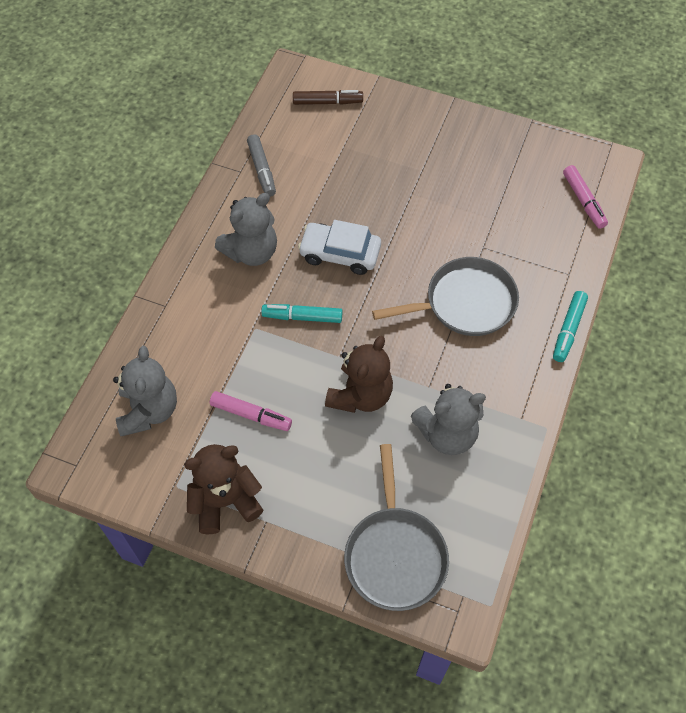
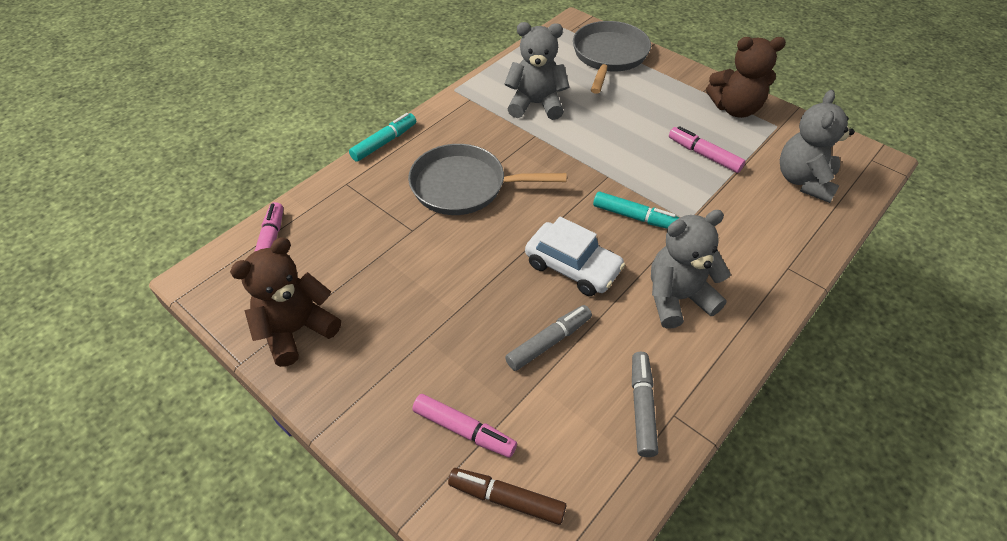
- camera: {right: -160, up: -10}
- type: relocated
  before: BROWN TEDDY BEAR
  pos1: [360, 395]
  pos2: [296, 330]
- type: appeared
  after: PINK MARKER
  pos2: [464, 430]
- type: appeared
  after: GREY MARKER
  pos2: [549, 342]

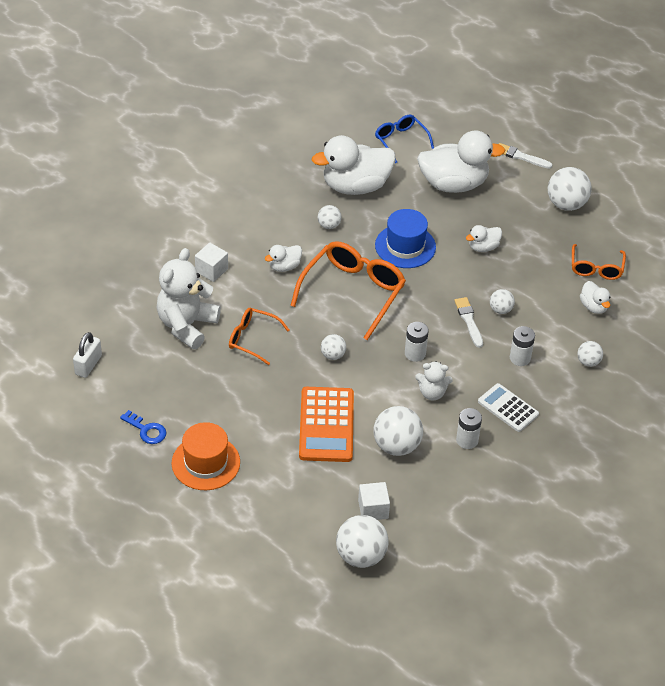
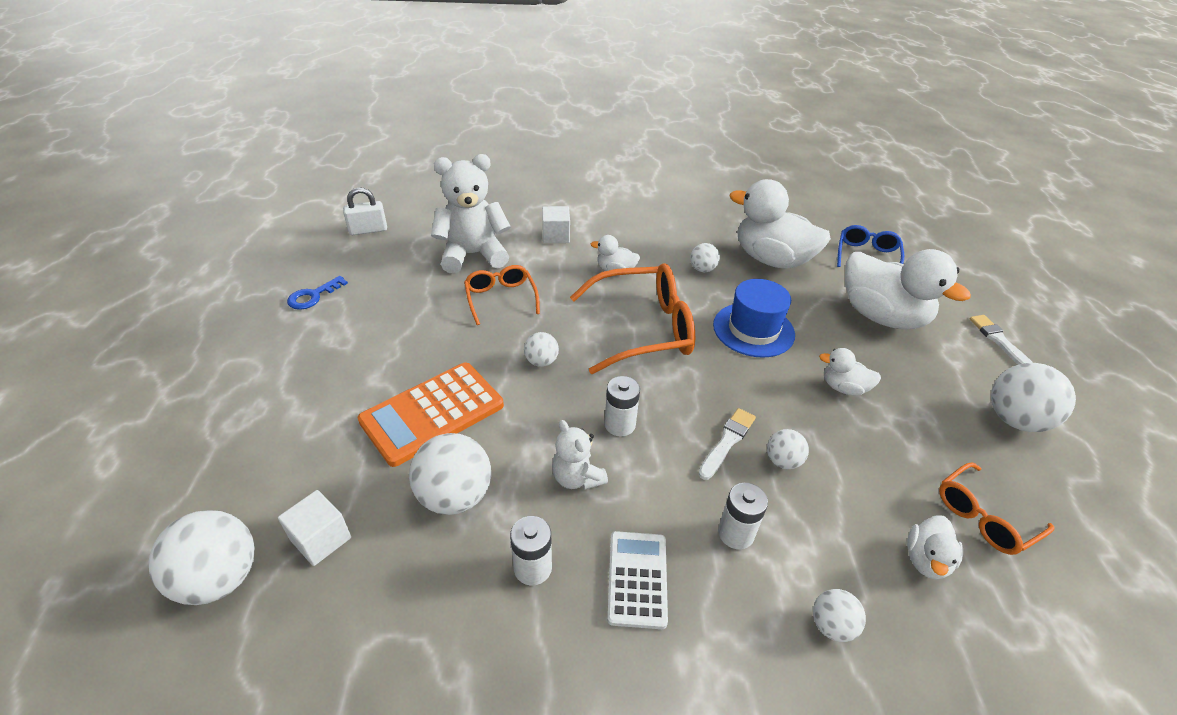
- camera: {right: 50, up: -5}
- type: spun
  before: BLUE KEY
  pos1: [146, 430]
  pos2: [313, 296]
  turn: 45
- type: missing
  before: ORANGE HAT
  pos1: [206, 463]

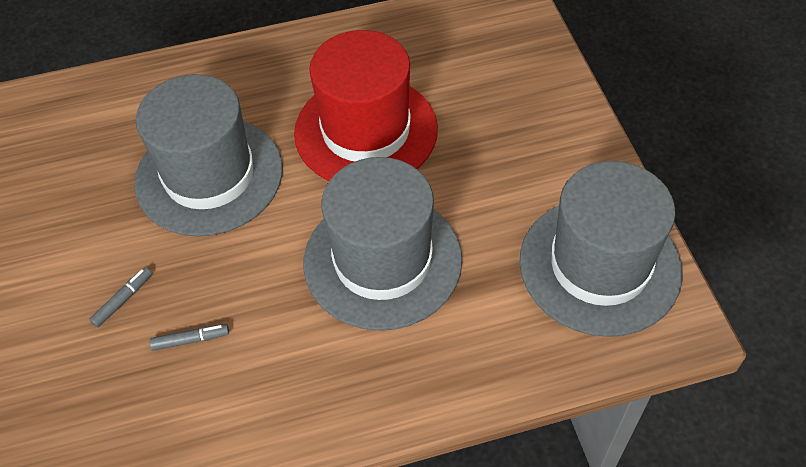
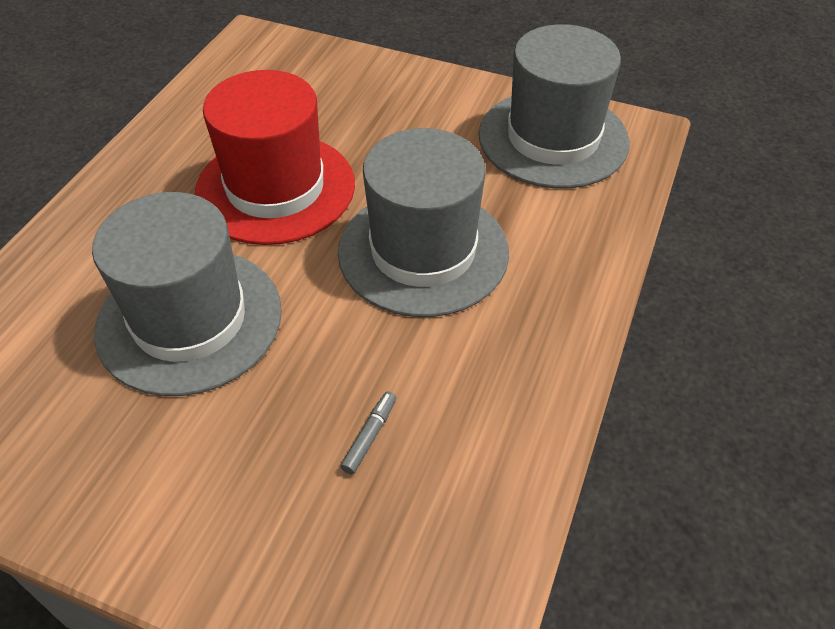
- camera: {right: -55, up: -5}
- type: missing
  before: GREY MARKER
  pos1: [123, 300]

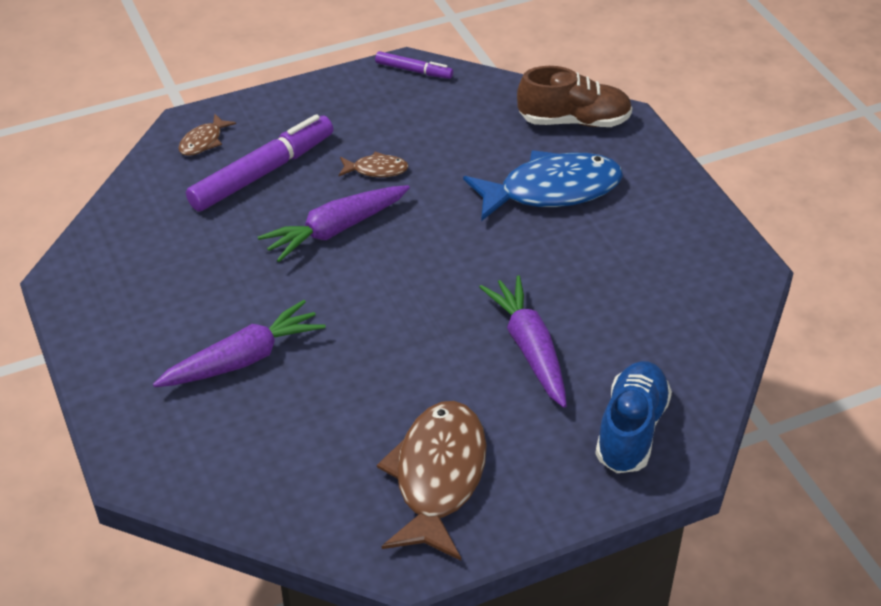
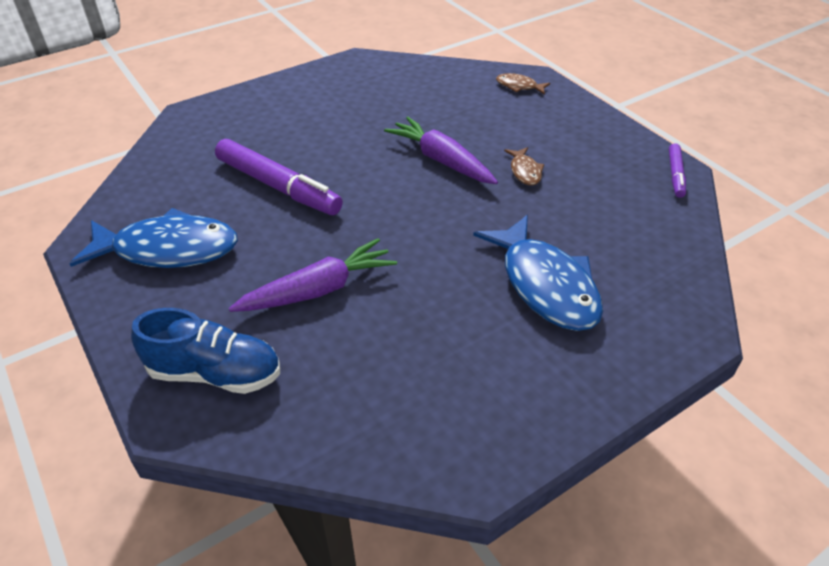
- camera: {right: 80, up: 0}
- type: colour
  before: BROWN FISH
  after: BLUE FISH
  pos1: [438, 477]
  pos2: [168, 249]
- type: relocated
  before: PURPLE MARKER
  pos1: [262, 173]
  pos2: [278, 186]
- type: missing
  before: PURPLE CARROT
  pos1: [243, 359]
- type: missing
  before: BROWN SHOE
  pos1: [574, 121]

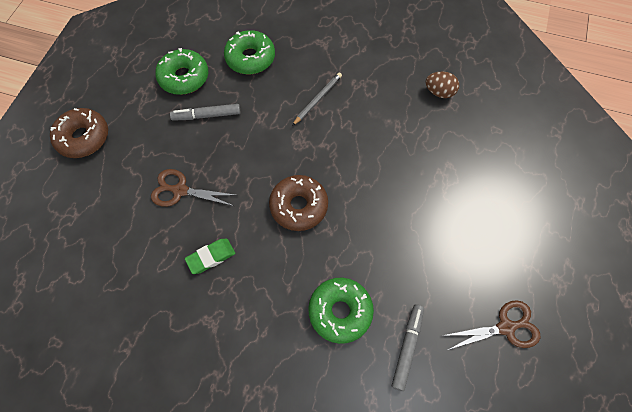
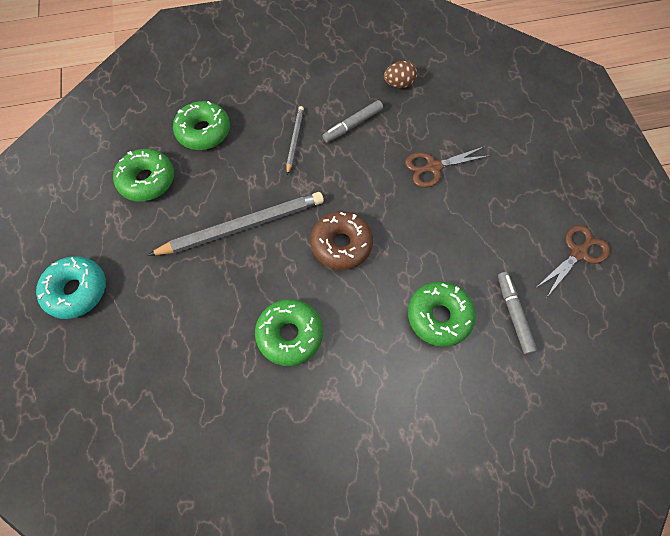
- camera: {right: -30, up: 0}
- type: colour
  before: BROWN DONUT
  after: TURQUOISE DONUT
  pos1: [83, 137]
  pos2: [77, 291]
- type: appeared
  after: GREY PENCIL
  pos2: [242, 226]
- type: exchanged
  before: GREEN ERASER
  after: GREEN DONUT
  pos1: [211, 257]
  pos2: [290, 334]
- type: relocated
  before: GREY MARKER
  pos1: [207, 115]
  pos2: [353, 125]
- type: relocated
  before: BROWN SCISSORS
  pos1: [180, 190]
  pos2: [433, 167]

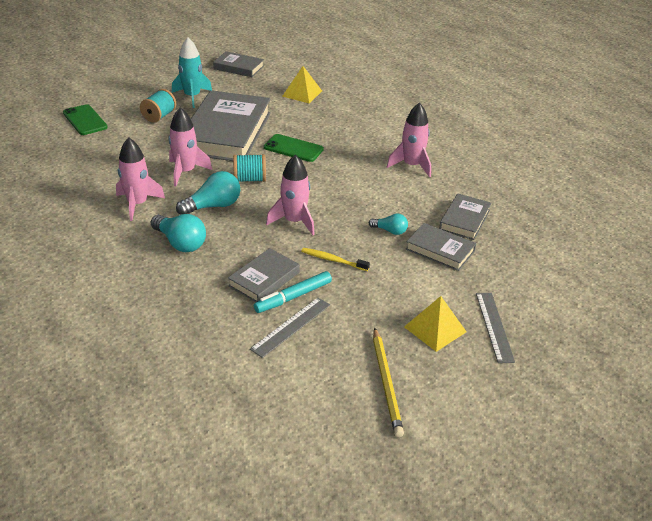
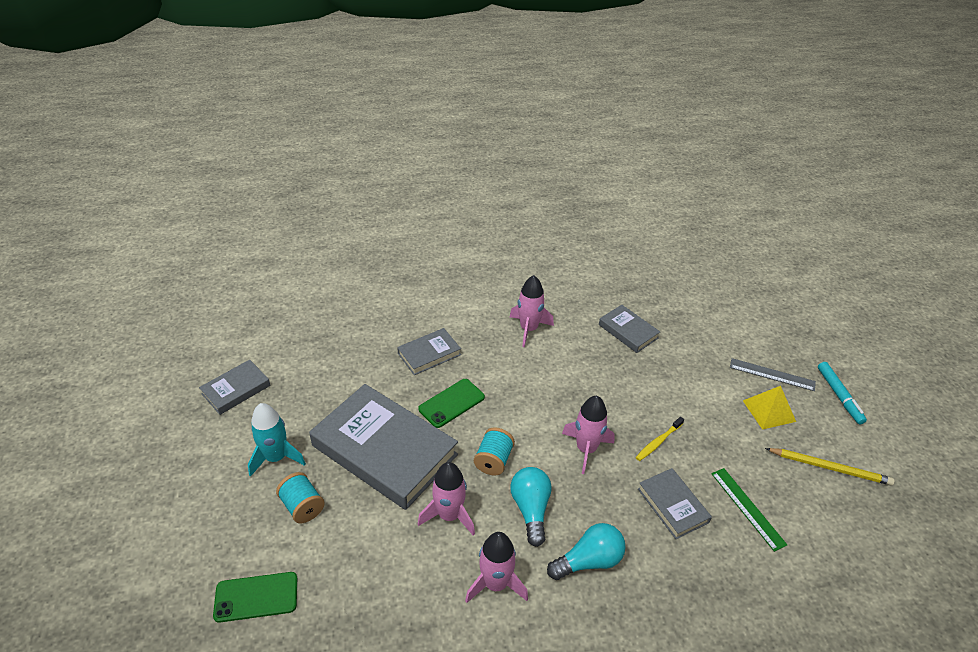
- camera: {right: -65, up: 5}
- type: relocated
  before: GREY BOOK
  pos1: [440, 250]
  pos2: [429, 354]
- type: colour
  before: GREY RULER
  after: GREEN RULER
  pos1: [291, 326]
  pos2: [747, 508]
- type: relocated
  before: TURQUOISE MARKER
  pos1: [293, 297]
  pos2: [839, 396]
- type: missing
  before: YELLOW PYRAMID
  pos1: [302, 93]
- type: missing
  before: TURQUOISE LIGHT BULB
  pos1: [390, 231]

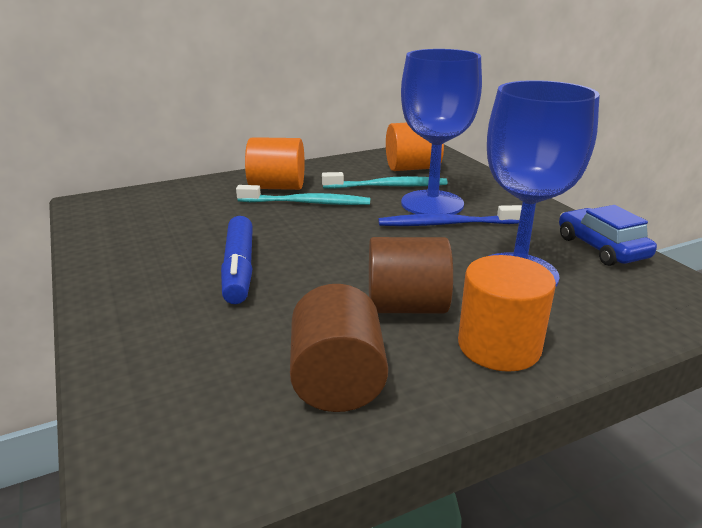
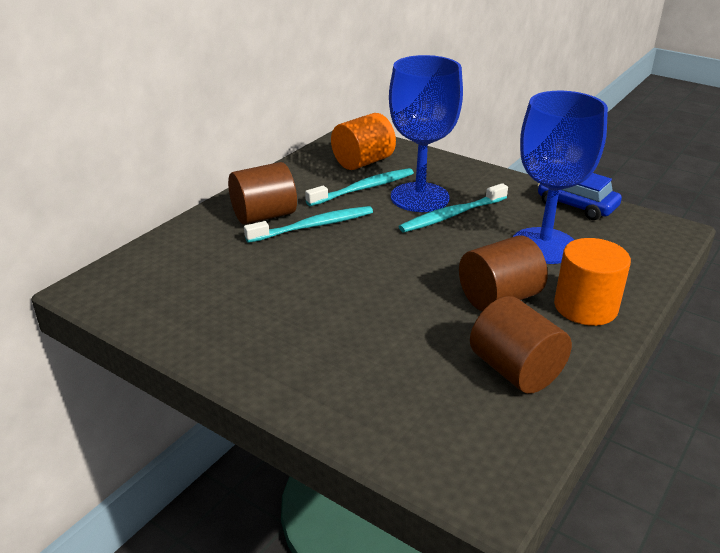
- camera: {right: -30, up: 5}
- type: colour
  before: ORANGE CYLINDER
  after: BROWN CYLINDER
  pos1: [277, 187]
  pos2: [264, 216]
- type: colour
  before: BLUE TOOTHBRUSH
  after: TURQUOISE TOOTHBRUSH
  pos1: [447, 224]
  pos2: [452, 215]
- type: missing
  before: BLUE MARKER
  pos1: [239, 269]

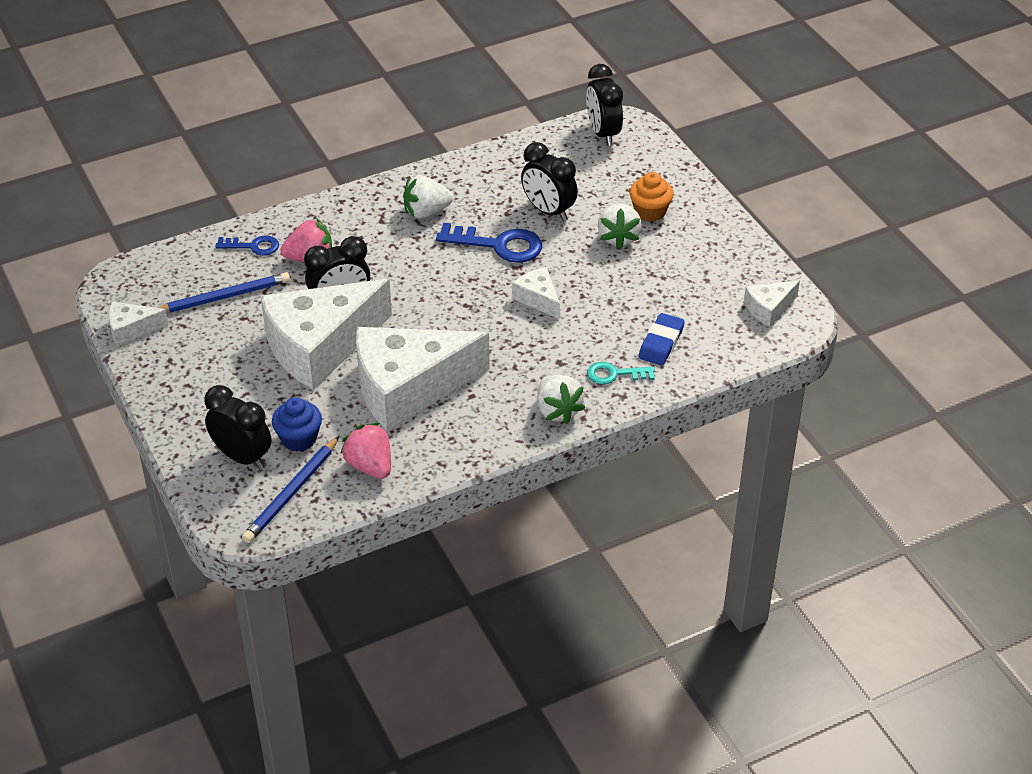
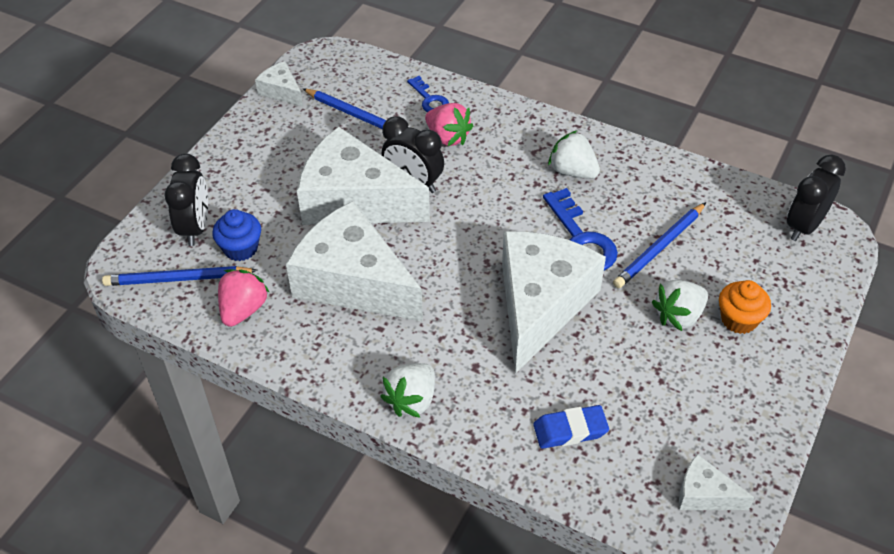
- camera: {right: 55, up: 5}
- type: size
  before: WHITE CHEESE
  pos1: [538, 299]
  pos2: [540, 305]
  scale: 2.26
- type: exchanged
  before: BLACK CLOCK
  after: BLUE PENCIL
  pos1: [548, 211]
  pos2: [659, 247]
- type: missing
  before: TURQUOISE KEY
  pos1: [614, 374]

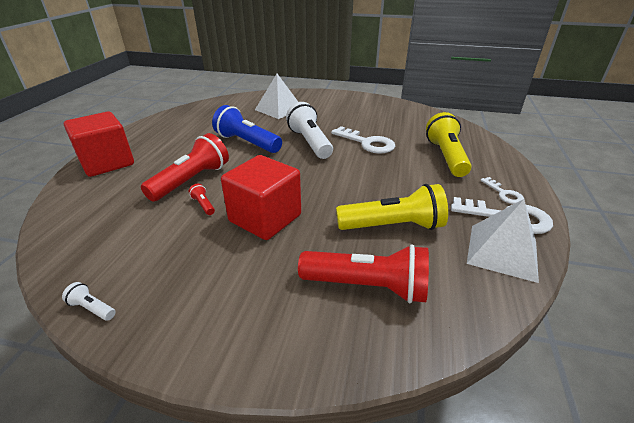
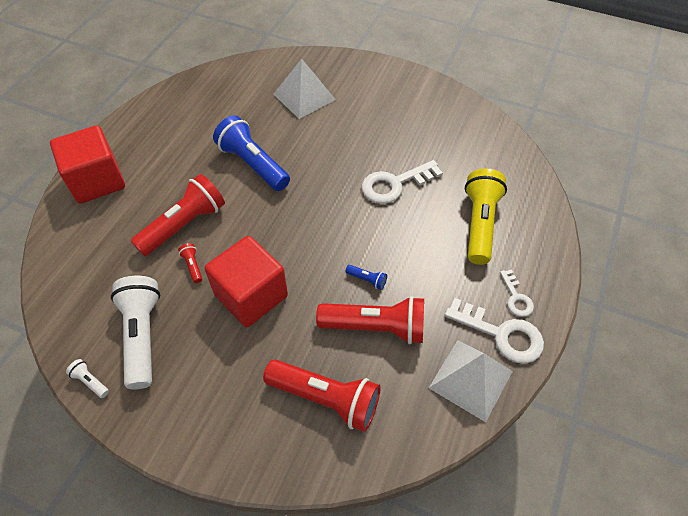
- camera: {right: 10, up: 20}
- type: relocated
  before: WHITE FLASHLIGHT
  pos1: [310, 142]
  pos2: [142, 336]
- type: colour
  before: YELLOW FLASHLIGHT
  after: RED FLASHLIGHT
  pos1: [393, 226]
  pos2: [375, 327]
- type: appeared
  after: BLUE FLASHLIGHT
  pos2: [367, 280]
- type: spun
  before: WHITE KEY
  pos1: [367, 143]
  pos2: [394, 184]
  turn: 105

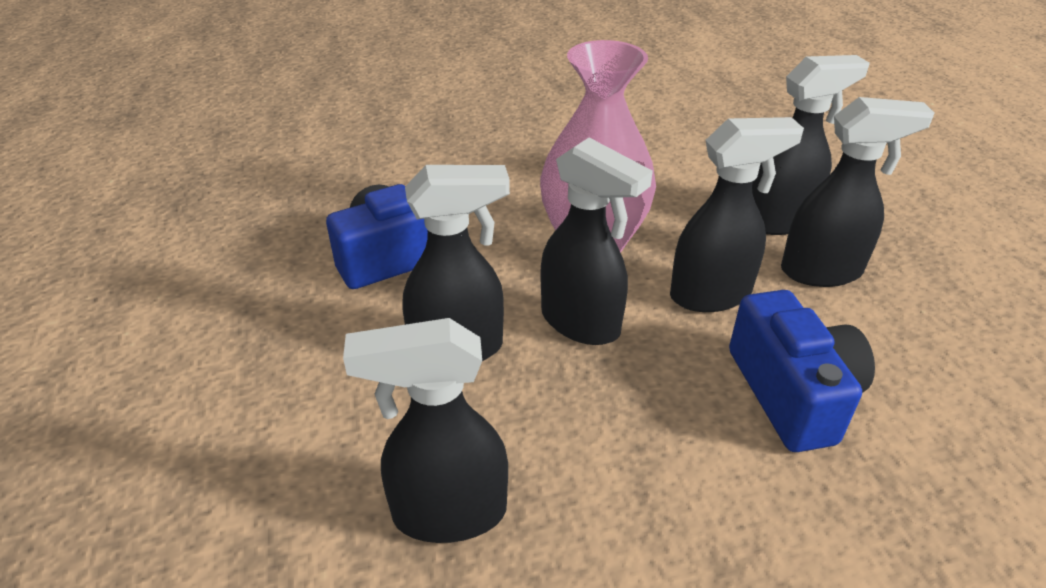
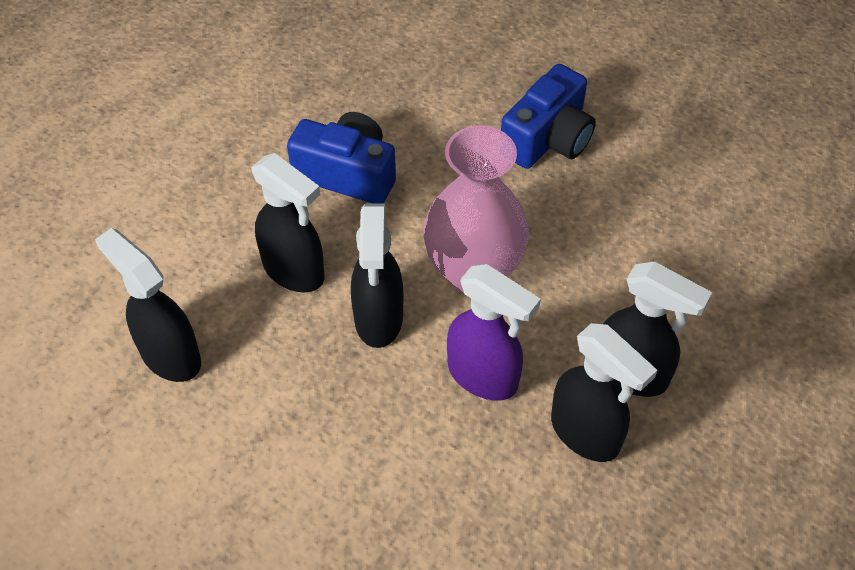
- camera: {right: 50, up: 15}
- type: colour
  before: BLACK SPRAY BOTTLE
  after: PURPLE SPRAY BOTTLE
  pos1: [711, 295]
  pos2: [483, 377]
- type: relocated
  before: BLUE CAMERA
  pos1: [792, 393]
  pos2: [548, 139]

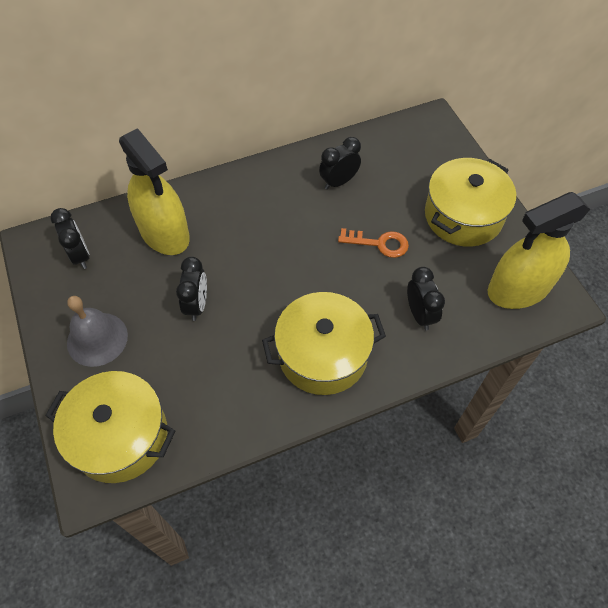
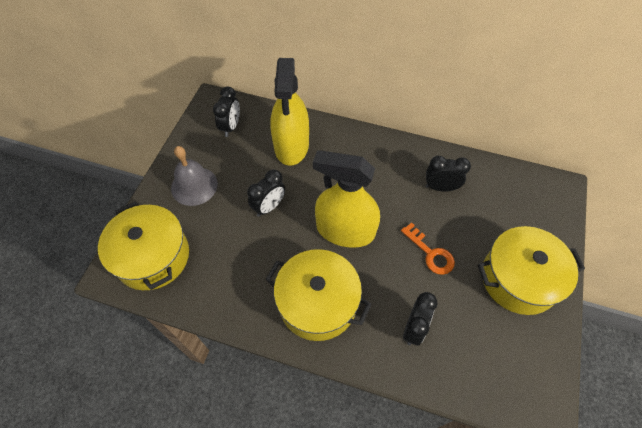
- camera: {right: 40, up: 0}
- type: relocated
  before: YELLOW SPRAY BOTTLE
  pos1: [518, 289]
  pos2: [345, 230]

